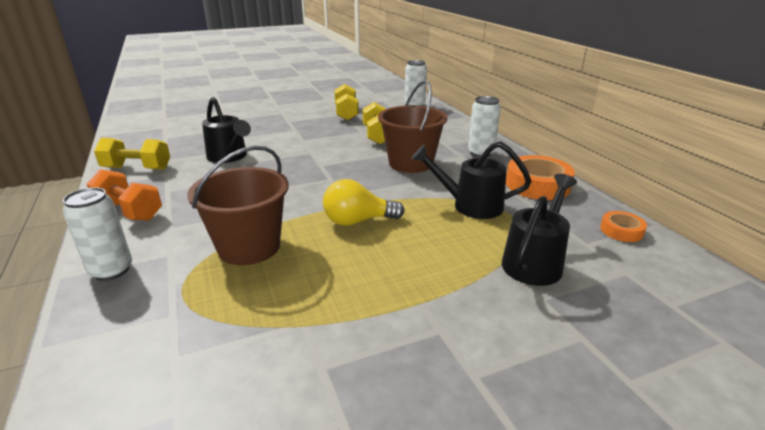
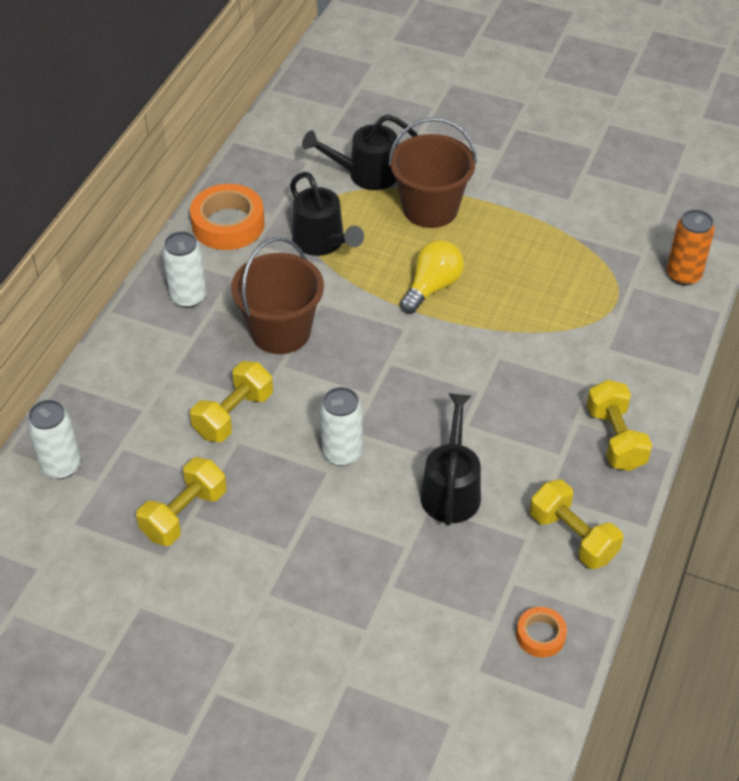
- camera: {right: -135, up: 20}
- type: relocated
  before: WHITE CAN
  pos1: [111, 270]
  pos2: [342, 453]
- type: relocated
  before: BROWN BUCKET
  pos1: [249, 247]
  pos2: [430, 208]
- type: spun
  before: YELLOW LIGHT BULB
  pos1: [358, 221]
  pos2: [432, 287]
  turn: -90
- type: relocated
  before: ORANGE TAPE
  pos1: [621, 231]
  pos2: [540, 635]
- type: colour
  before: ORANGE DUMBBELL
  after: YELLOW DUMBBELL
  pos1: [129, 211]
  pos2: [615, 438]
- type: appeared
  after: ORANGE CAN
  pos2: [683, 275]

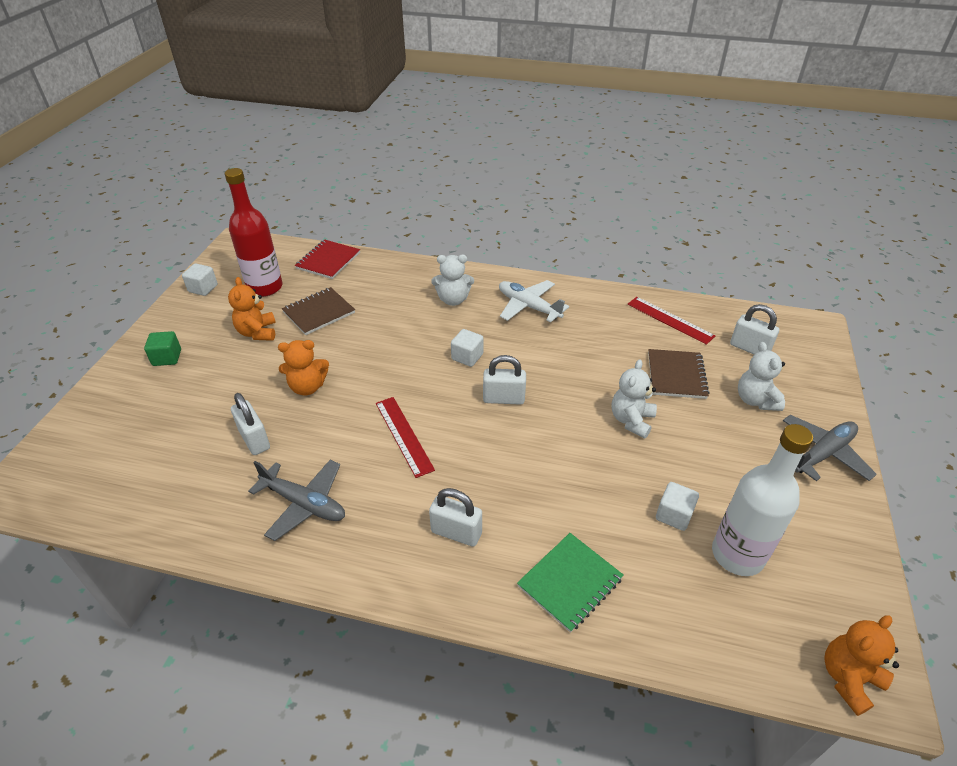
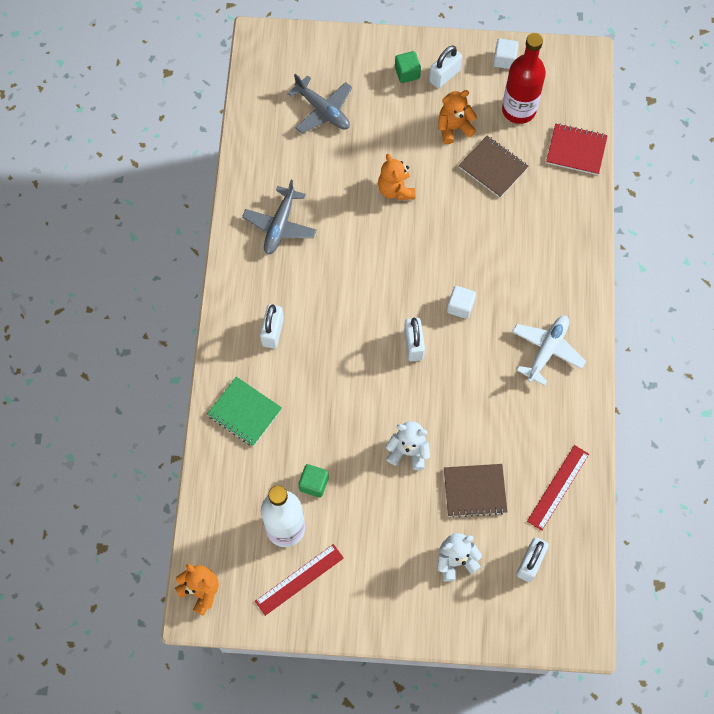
- camera: {right: 80, up: 25}
- type: relocated
  before: RED RULER
  pos1: [403, 435]
  pos2: [299, 579]
- type: relocated
  before: GREY PLANE
  pos1: [823, 453]
  pos2: [323, 111]
- type: colour
  before: WHITE CUBE
  after: GREEN CUBE
  pos1: [674, 515]
  pos2: [314, 484]
- type: relocated
  before: WHITE PADLOCK
  pos1: [254, 439]
  pos2: [444, 76]
- type: missing
  before: WHITE TEDDY BEAR
  pos1: [453, 300]

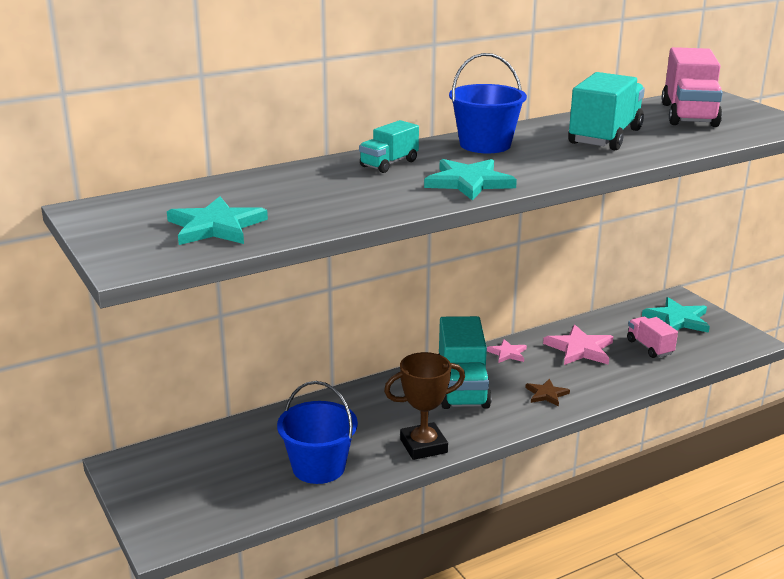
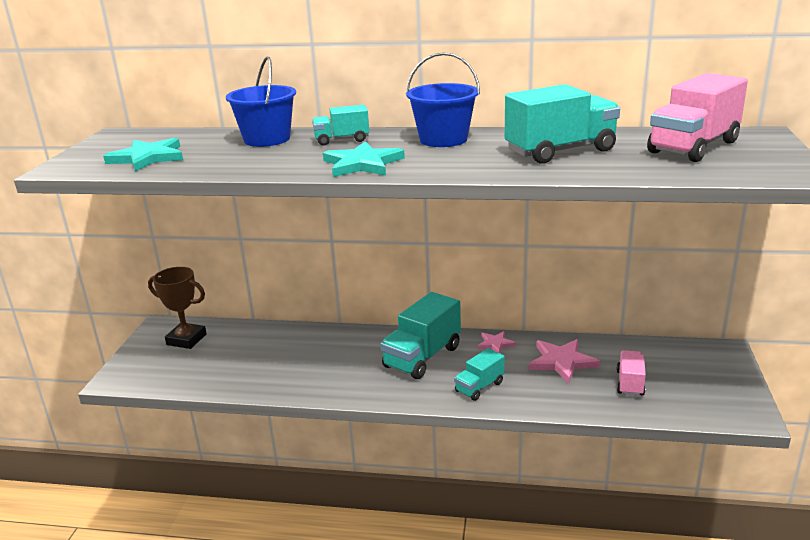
- camera: {right: 40, up: 0}
- type: relocated
  before: BROWN TROPHY
  pos1: [423, 446]
  pos2: [186, 339]
- type: relocated
  before: BLUE BUCKET
  pos1: [318, 467]
  pos2: [267, 139]
- type: exchanged
  before: BROWN STAR
  after: TURQUOISE TRUCK
  pos1: [546, 394]
  pos2: [479, 387]
- type: missing
  before: TURQUOISE STAR
  pos1: [677, 319]

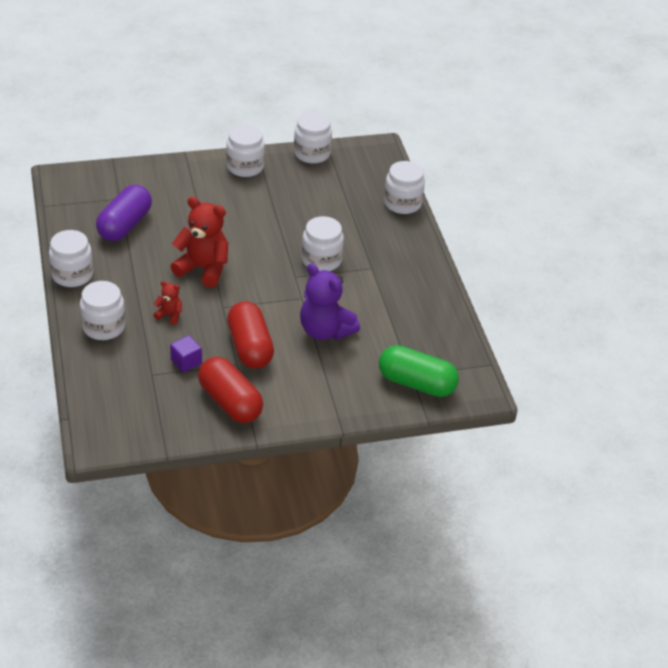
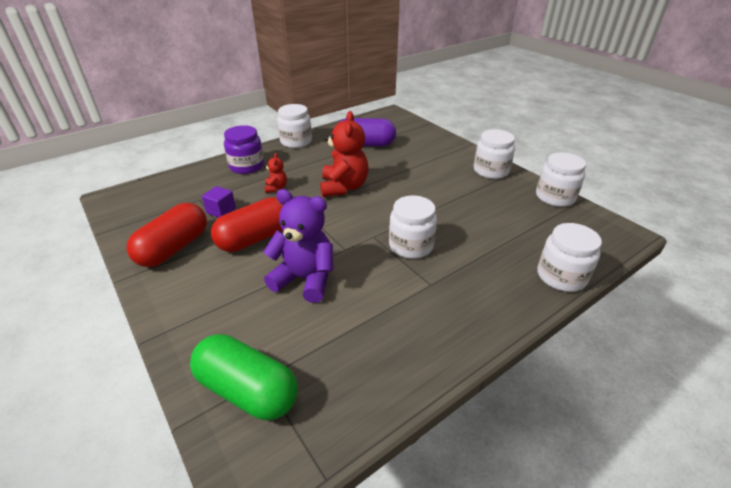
- camera: {right: 70, up: -5}
- type: spun
  before: GREEN CAPSULE
  pos1: [416, 383]
  pos2: [247, 390]
  turn: -60
- type: colour
  before: WHITE JAR
  after: PURPLE JAR
  pos1: [104, 327]
  pos2: [247, 166]
- type: spun
  before: PURPLE TEDDY BEAR
  pos1: [325, 331]
  pos2: [305, 279]
  turn: 90

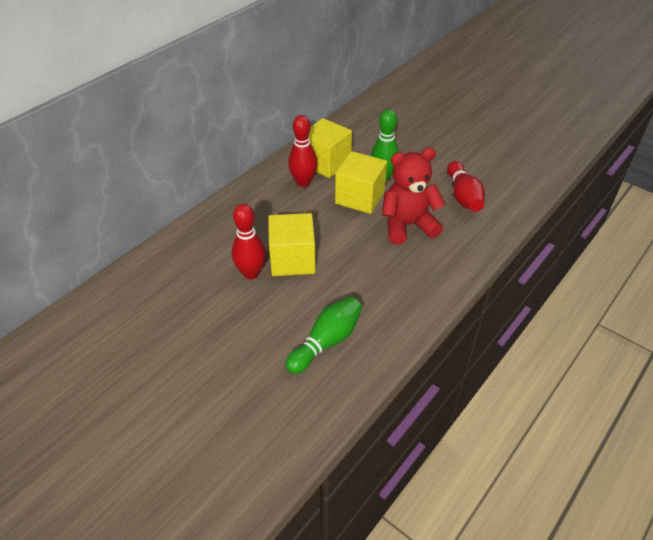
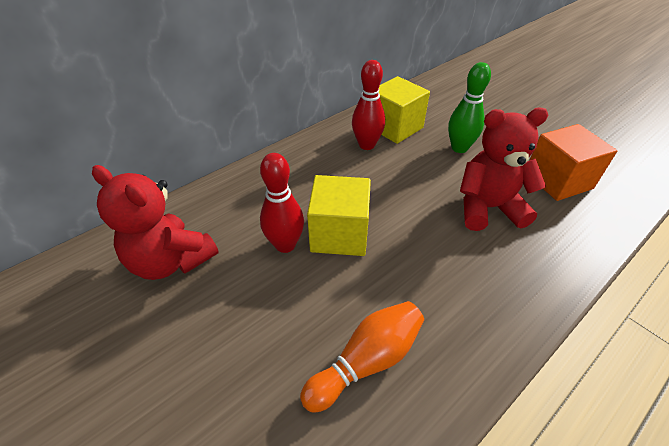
- camera: {right: 10, up: 0}
- type: appeared
  after: RED TEDDY BEAR
  pos2: [171, 261]
- type: colour
  before: GREEN BOWLING PIN
  after: ORANGE BOWLING PIN
  pos1: [326, 342]
  pos2: [366, 361]
- type: exchanged
  before: RED BOWLING PIN
  after: ORANGE CUBE
  pos1: [463, 196]
  pos2: [558, 180]
- type: missing
  before: YELLOW CUBE
  pos1: [360, 197]

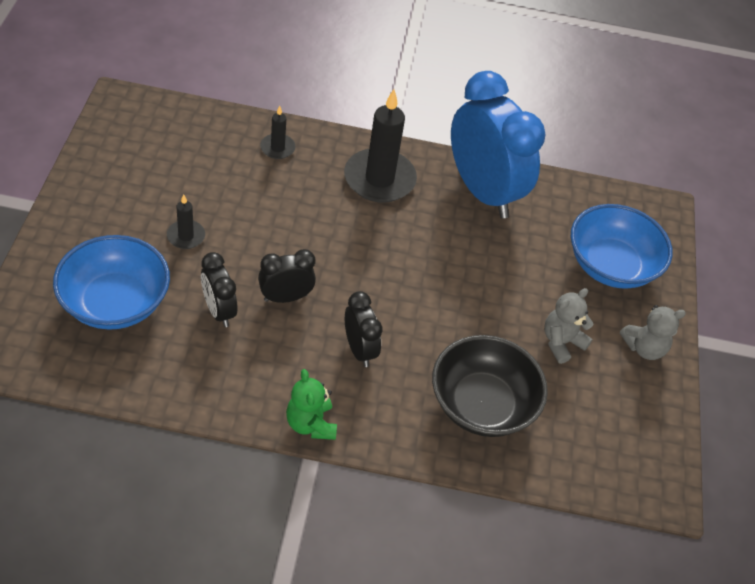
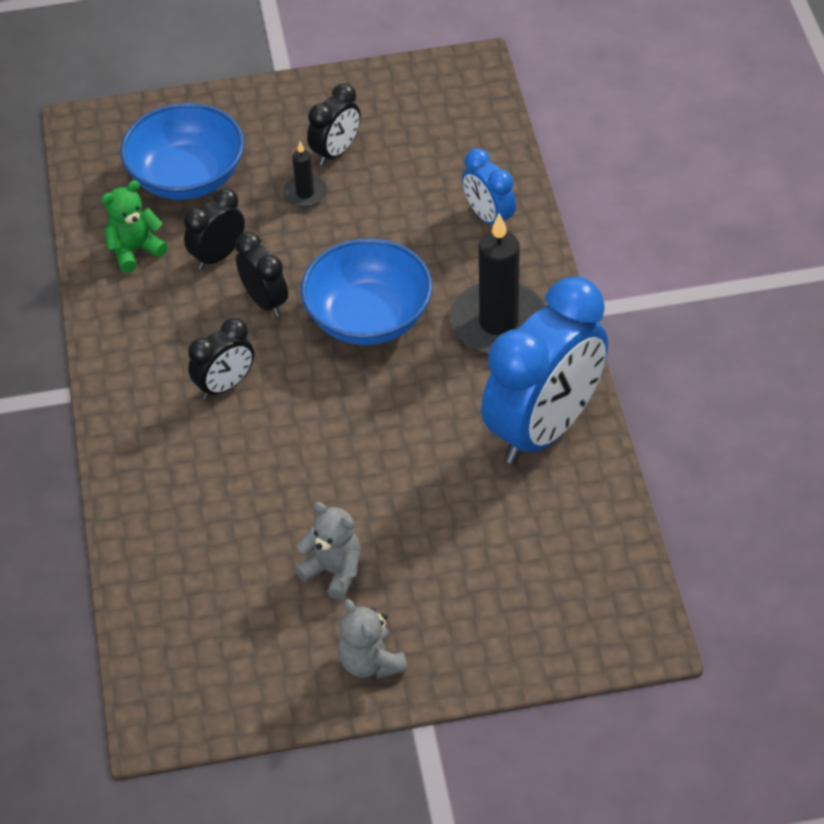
- camera: {right: 80, up: 0}
- type: relocated
  before: GREEN TEDDY BEAR
  pos1: [310, 424]
  pos2: [135, 250]
- type: relocated
  before: BLUE BOWL
  pos1: [611, 265]
  pos2: [368, 317]
- type: appeared
  after: BLACK CLOCK
  pos2: [336, 152]
- type: exchanged
  before: BLACK CANDLE
  after: BLUE CLOCK
  pos1: [277, 148]
  pos2: [488, 217]
- type: missing
  before: BLACK BOWL
  pos1: [482, 404]

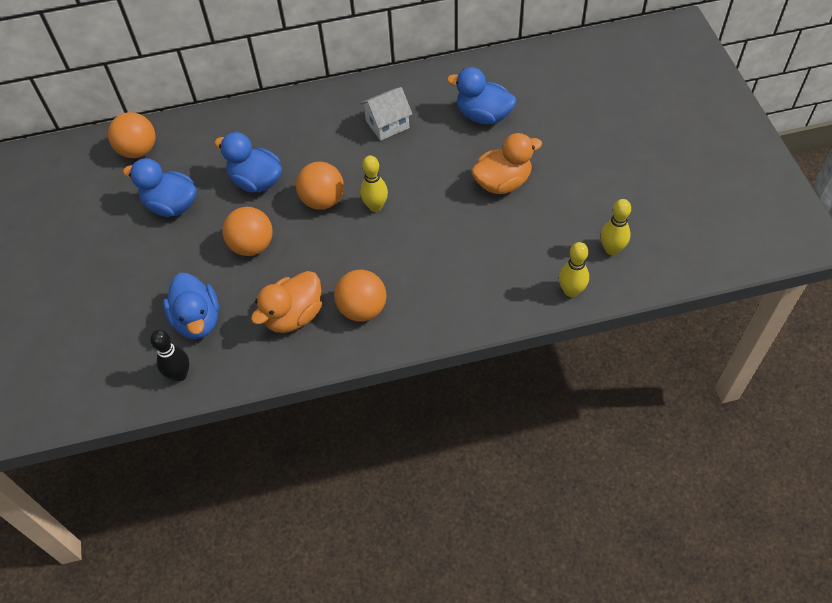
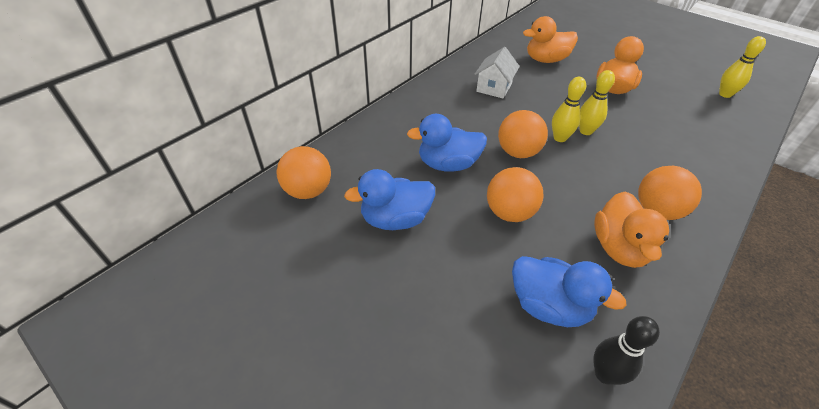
- camera: {right: -40, up: -10}
- type: colour
  before: BLUE DUCK
  after: ORANGE DUCK
  pos1: [483, 115]
  pos2: [546, 60]
- type: relocated
  before: YELLOW BOWLING PIN
  pos1: [571, 291]
  pos2: [586, 131]

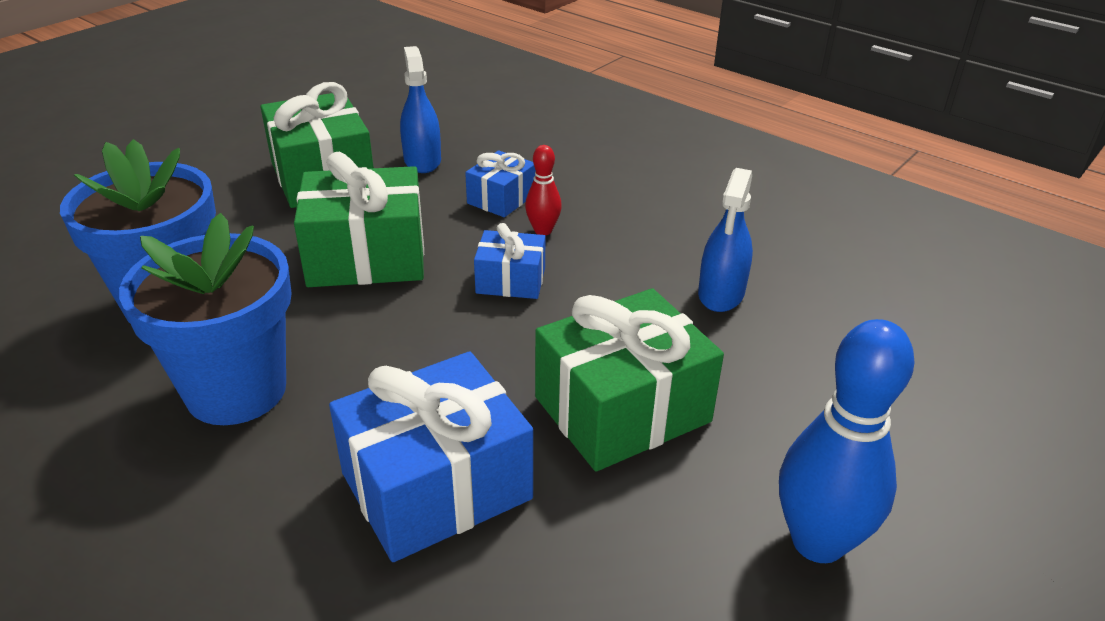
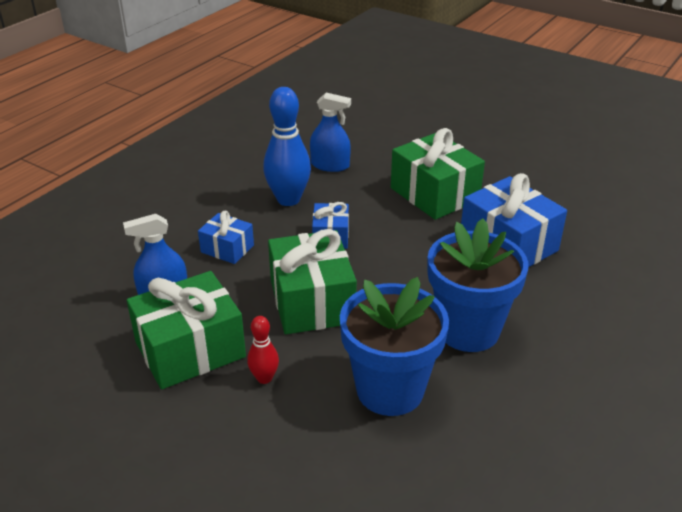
- camera: {right: -95, up: 0}
- type: relocated
  before: RED BOWLING PIN
  pos1: [543, 230]
  pos2: [264, 378]
- type: relocated
  before: BLUE BOWLING PIN
  pos1: [818, 542]
  pos2: [288, 199]

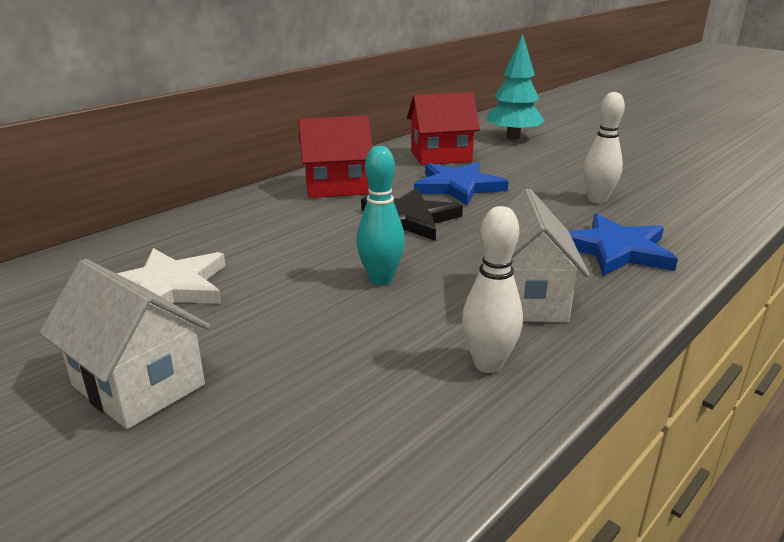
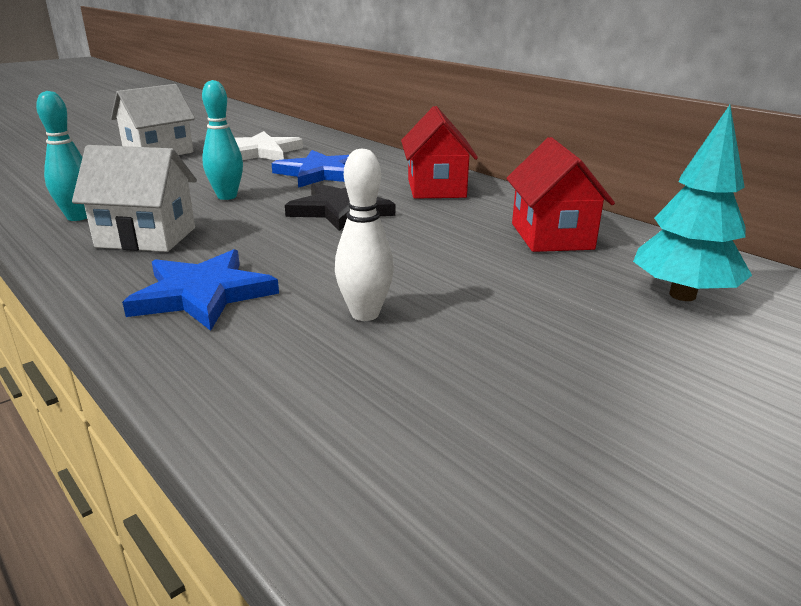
- camera: {right: 95, up: 0}
- type: colour
  before: WHITE BOWLING PIN
  after: TURQUOISE BOWLING PIN
  pos1: [488, 364]
  pos2: [78, 217]
- type: relocated
  before: BLUE STAR
  pos1: [458, 187]
  pos2: [320, 173]

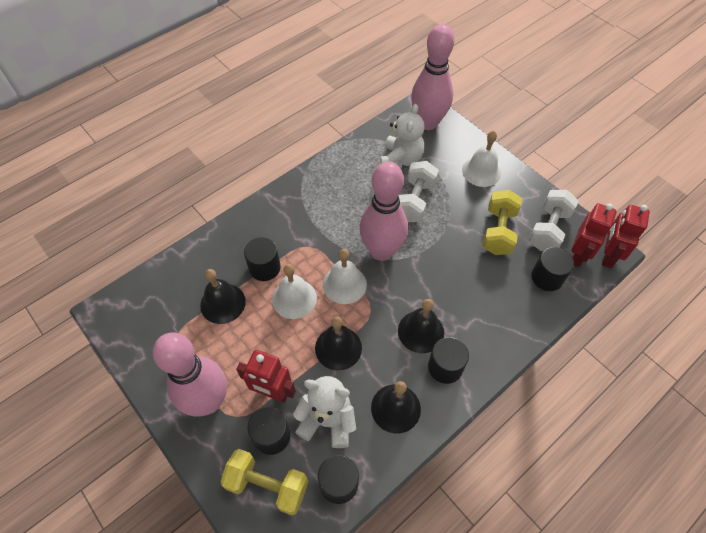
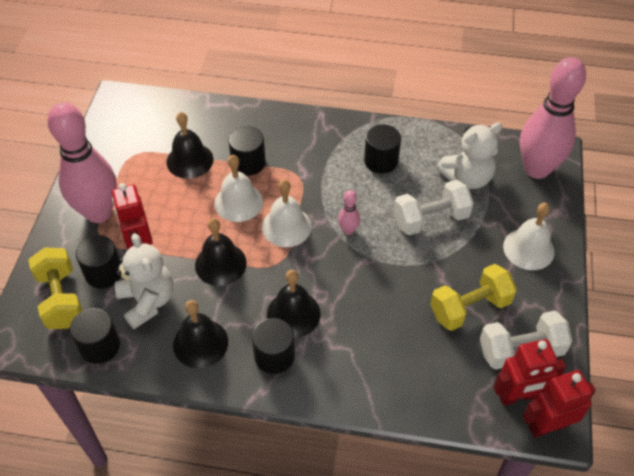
- camera: {right: 50, up: -5}
- type: size
  before: PINK BOWLING PIN
  pos1: [381, 251]
  pos2: [348, 230]
  scale: 0.4
- type: relocated
  before: BLACK CYLINDER
  pos1: [547, 277]
  pos2: [381, 161]

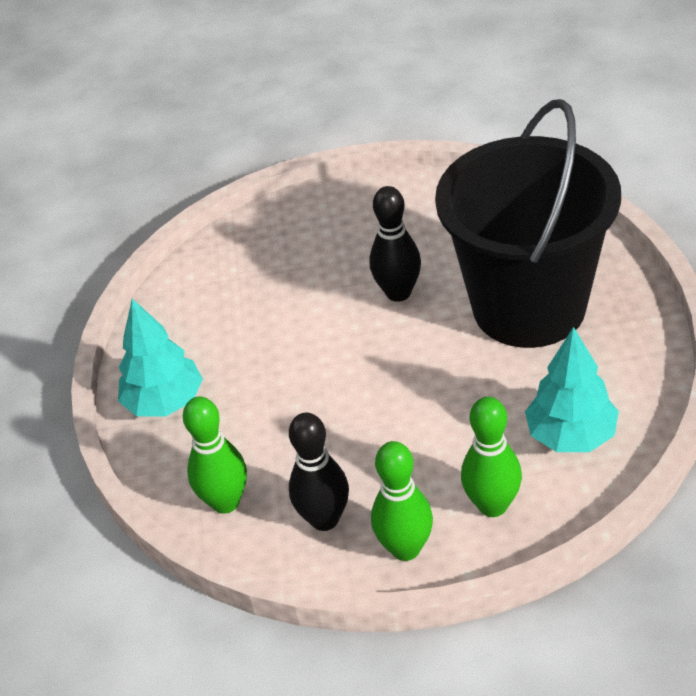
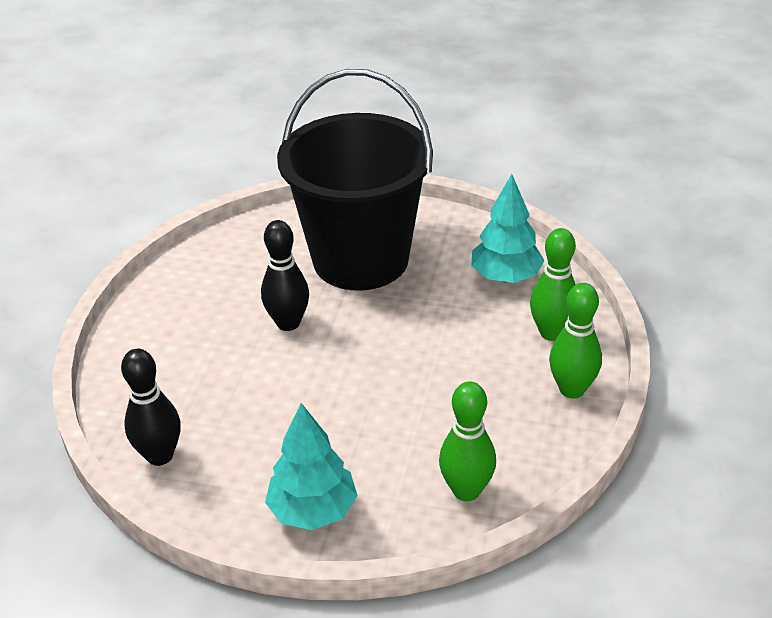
- camera: {right: -75, up: -5}
- type: relocated
  before: BLACK BOWLING PIN
  pos1: [324, 519]
  pos2: [160, 455]

